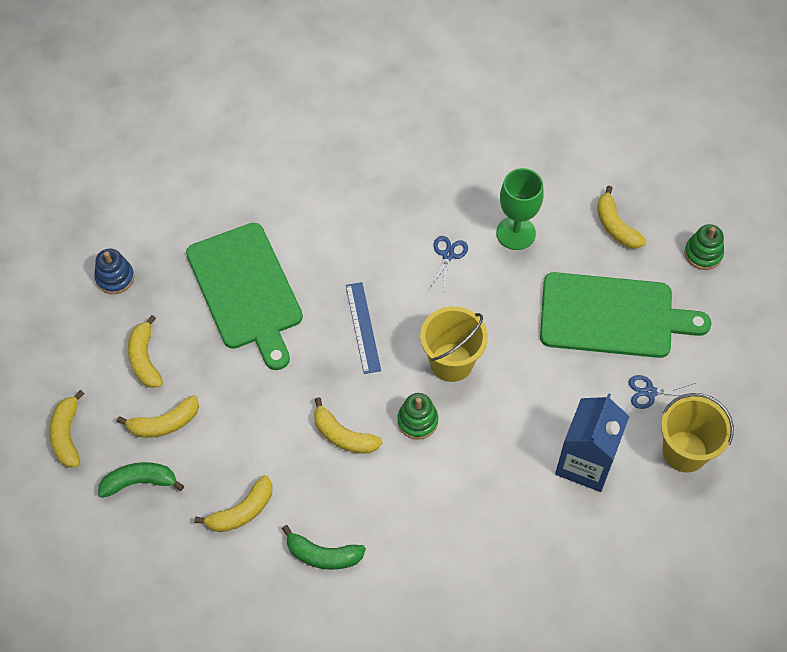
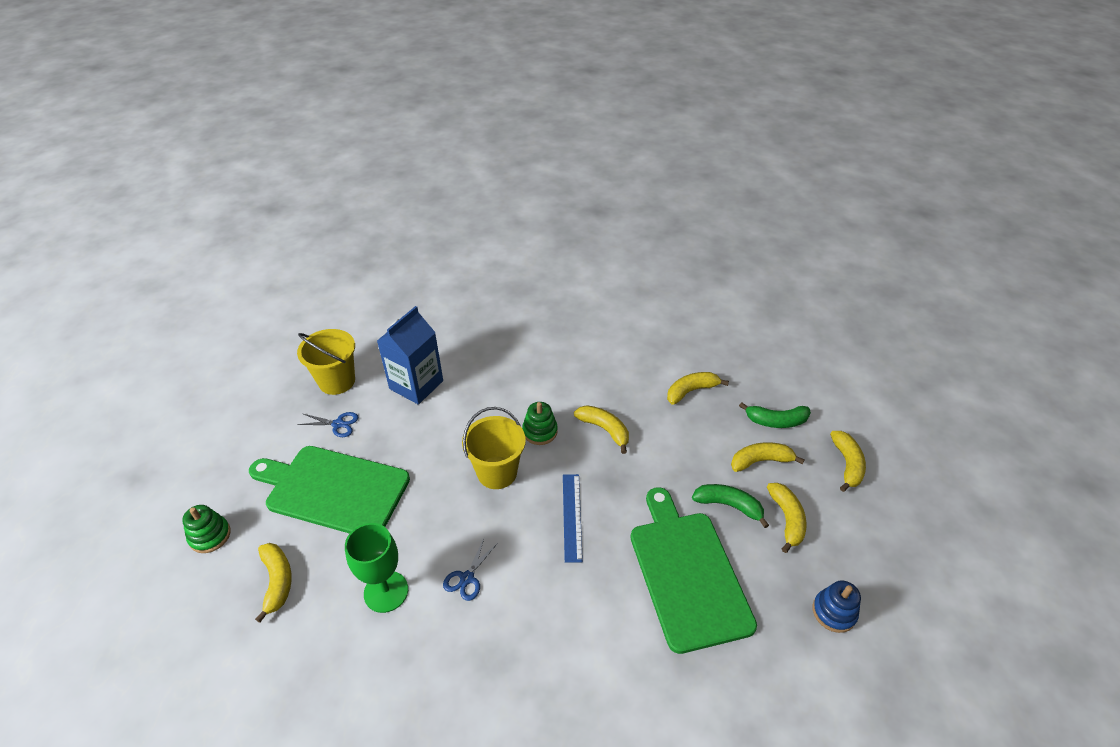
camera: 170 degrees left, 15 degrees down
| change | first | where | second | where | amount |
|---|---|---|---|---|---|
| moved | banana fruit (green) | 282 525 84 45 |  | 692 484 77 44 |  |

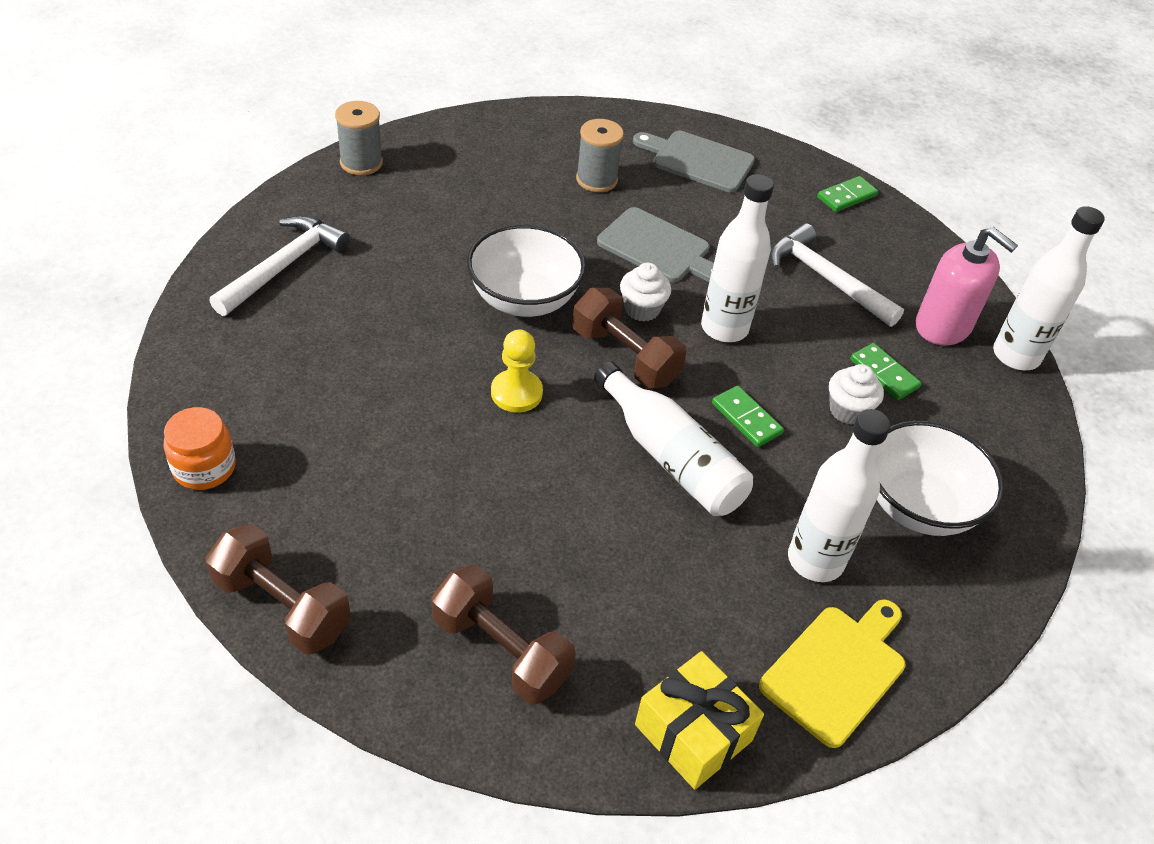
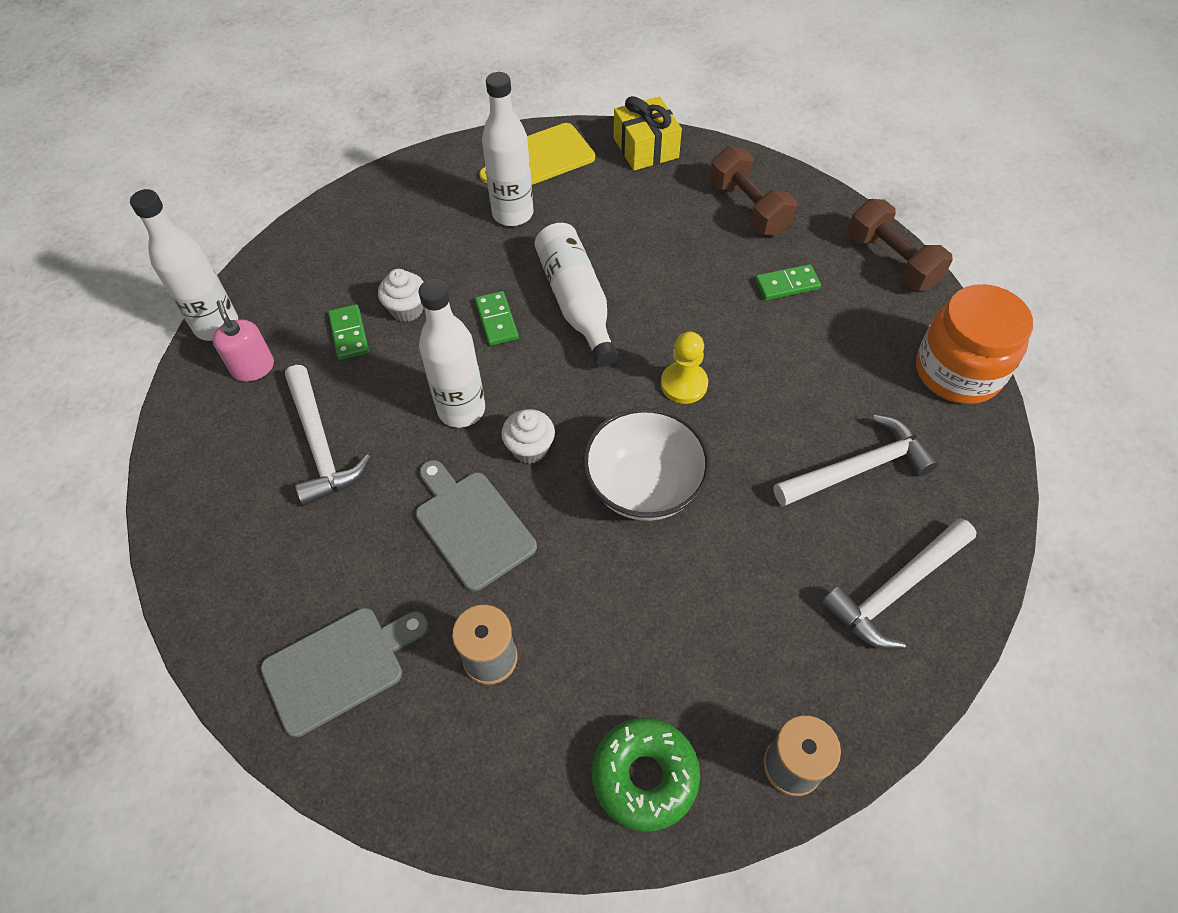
camera: 155 degrees left, 10 degrees up
| change | first | where | second | where | amount |
|---|---|---|---|---|---|
| resized | soap dispenser (pink) | 916 227 102 118 |  | 213 300 61 82 | x0.66 |
| turned | cutting board (ash-grey) | 633 131 122 61 |  | 260 608 168 129 | 75 degrees counterclockwise |
| added |  |  | donut (green) | 592 718 108 114 |  |
| moved | domino tile (green) | 817 176 61 36 |  | 755 264 66 36 |  |
| added |  |  | hammer (snow-white) | 774 415 165 92 |  |
| resized | preserve jar (orange-coloured) | 164 407 72 83 |  | 916 284 117 120 | x1.70 |
| removed | dumbbell (russet) | 572 288 115 100 |  |  |  |
| removed | bowl (snow-white) | 876 420 129 116 |  |  |  |

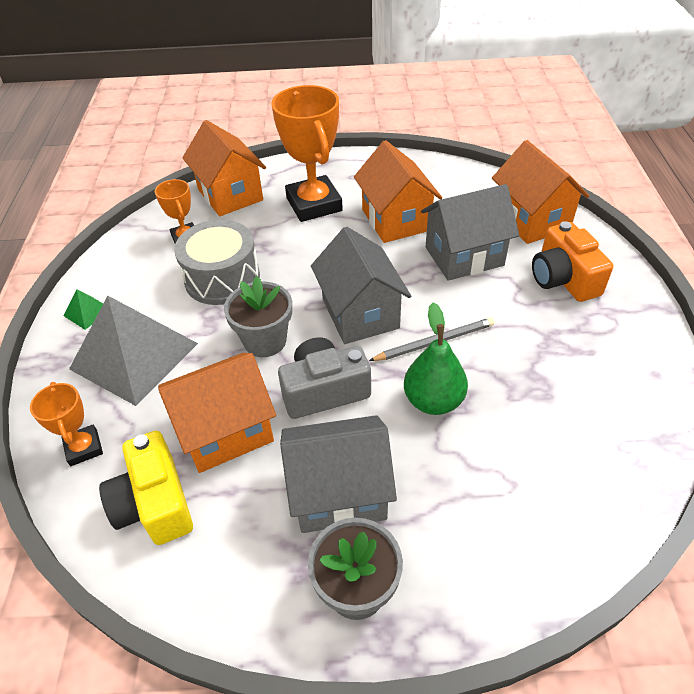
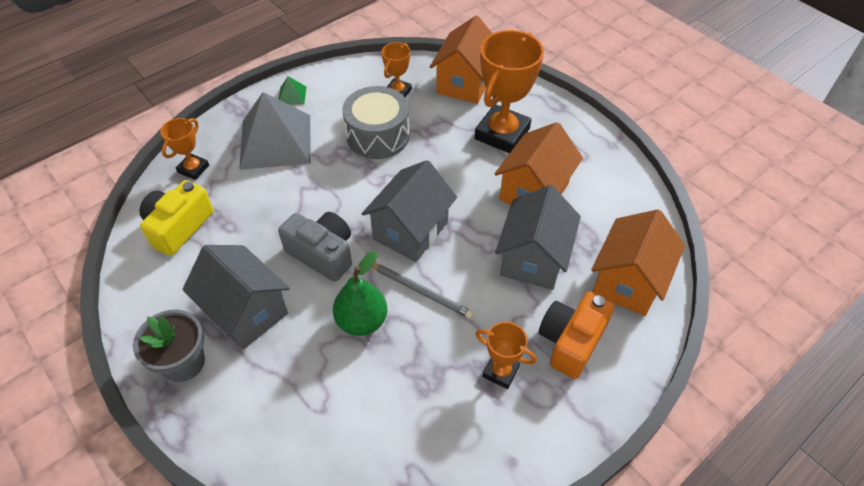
camera: 50 degrees right, 5 degrees up
| change | first | where | second | where | amount |
|---|---|---|---|---|---|
| added |  |  | trophy (orange-coloured) | 476 322 61 67 |  |
| turned | house (ash-grey) | 421 184 98 97 |  | 495 185 86 105 | 75 degrees clockwise |
| removed | house (orange-coloured) | 158 353 118 120 |  |  |  |
| removed | flower pot (ash-grey) | 224 276 68 81 |  |  |  |

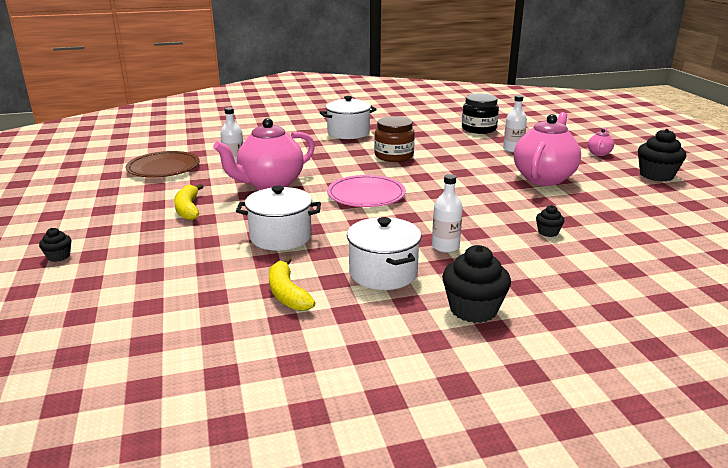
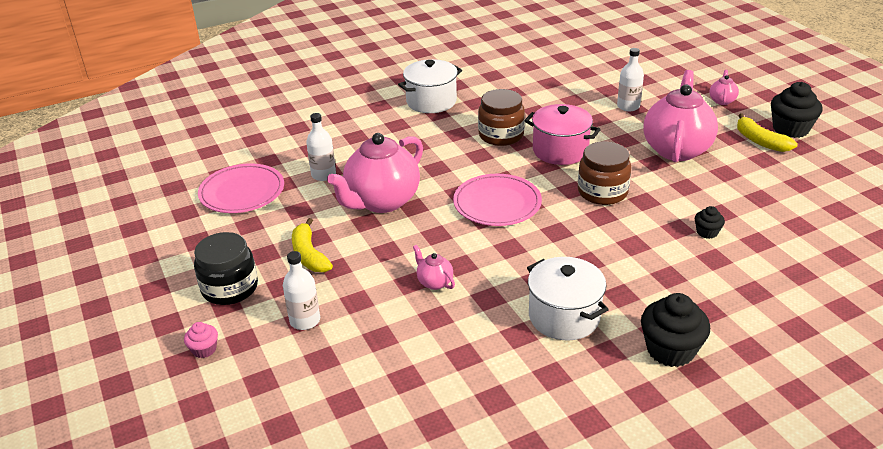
camera: 10 degrees left, 10 degrees up
| change | first | where | second | where | amount |
|---|---|---|---|---|---|
| recoloured | muffin (black) | 39 228 32 34 | muffin (pink) | 184 322 34 36 |  |
| moved | preserve jar (black) | 462 94 37 40 |  | 194 232 64 73 |  |
| recoloured | flat dish (russet) | 126 151 74 27 | flat dish (pink) | 198 163 86 50 |  |
| moved | drink bottle (snow-white) | 432 174 31 79 |  | 283 251 37 79 |  |
| replaced | pot (snow-white) | 236 186 85 65 | tea pot (pink) | 413 245 42 45 |  |
| added |  |  | pot (pink) | 524 104 77 61 |  |
| added |  |  | preserve jar (russet) | 578 141 54 64 |  |
| moved | banana fruit (yellow) | 269 257 46 54 |  | 737 113 61 39 |  |

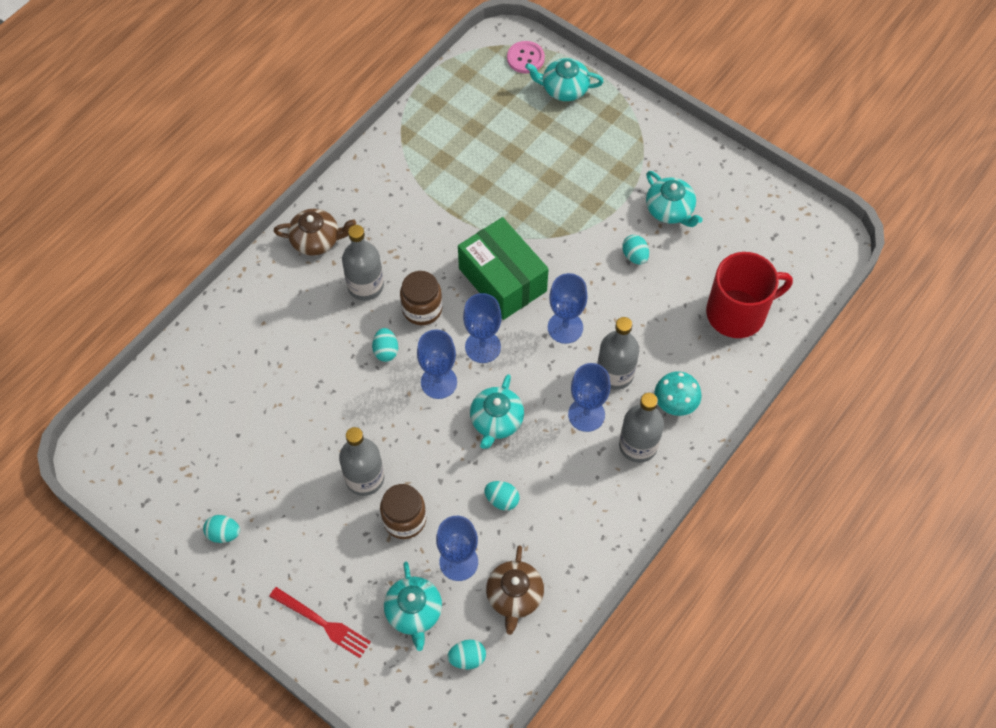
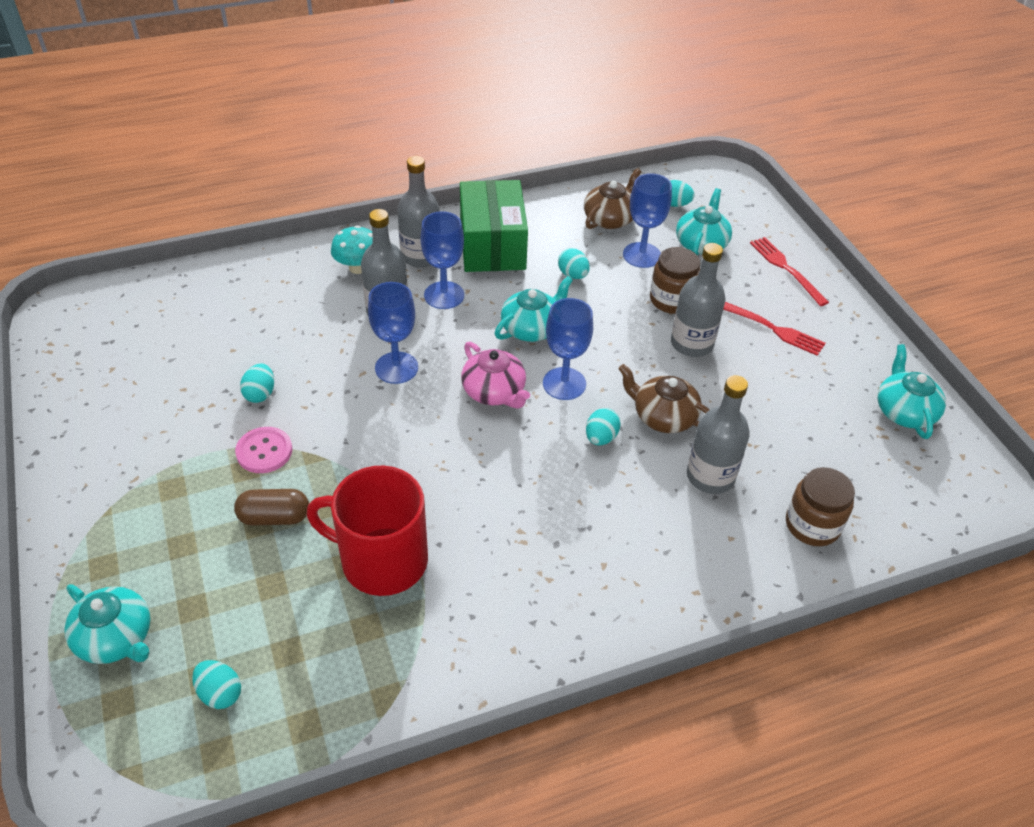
camera: 150 degrees left, 15 degrees down
| change | first | where | second | where | amount |
|---|---|---|---|---|---|
| moved | toy egg (turquoise) | 203 515 37 28 |  | 192 660 49 49 |  |
| added |  |  | pill (russet) | 234 489 75 37 |  |
| moved | shirt button (pink) | 507 41 38 32 |  | 235 427 57 46 |  |
| moved | mug (scarlet) | 706 252 87 86 |  | 307 465 121 131 |  |
| moved | package (green) | 458 217 91 103 |  | 460 180 68 92 |  |
| replaced | goblet (cobalt) | 463 293 39 70 | tea pot (pink) | 461 342 69 67 |  |
| moved | tea pot (russet) | 273 209 83 47 |  | 618 364 92 69 |  |
| moved | drink bottle (ash-grey) | 342 225 42 76 |  | 687 375 63 119 |  |
| added |  |  | table fork (scarlet) | 723 302 102 54 |  |
| moved | preserve jar (russet) | 400 271 42 54 |  | 786 467 69 79 |  |
| moved | tea pot (turquoise) | 646 171 57 56 |  | 878 344 68 95 |  |

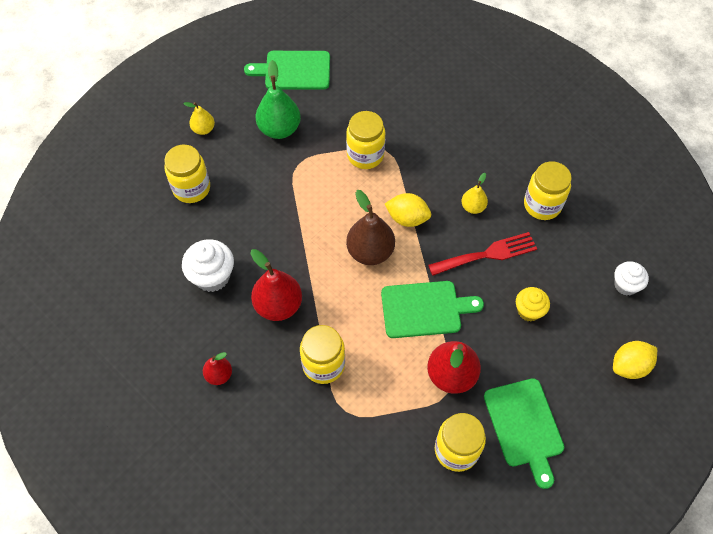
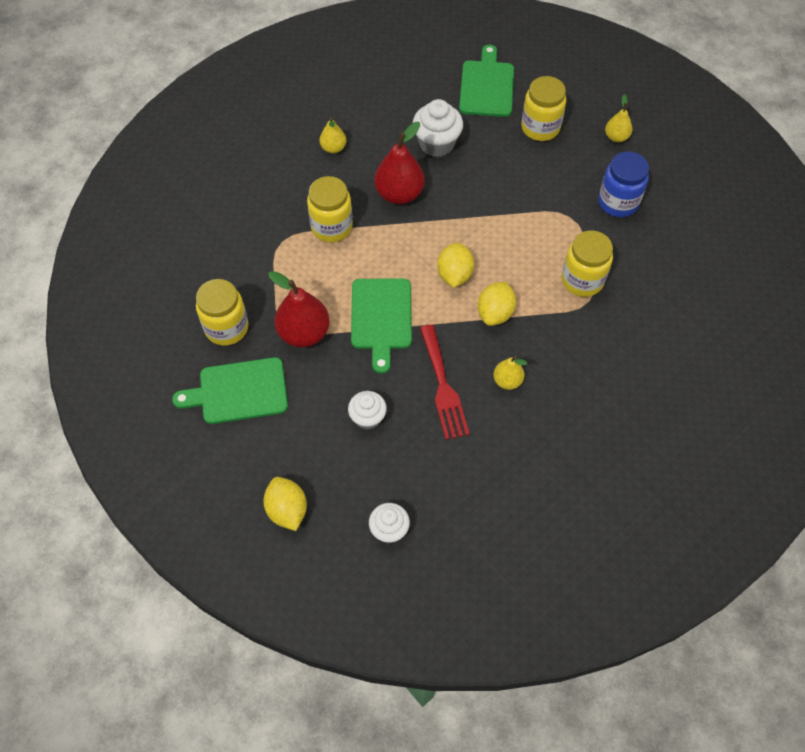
camera: 95 degrees right, 0 degrees up
| change | first | where | second | where | amount |
|---|---|---|---|---|---|
| recoloured | pear fruit (scarlet) | 203 352 29 33 | pear fruit (yellow) | 320 117 26 37 |  |
| recoloured | muffin (yellow) | 516 287 34 34 | muffin (snow-white) | 348 391 39 39 |  |
| replaced | pear fruit (russet) | 346 190 49 75 | toy lemon (yellow) | 437 242 37 46 |  |
| moved | cutting board (green) | 244 51 86 39 |  | 459 45 55 72 |  |
| replaced | pear fruit (green) | 256 60 45 79 | preserve jar (cobalt) | 599 151 50 66 |  |
| removed | preserve jar (yellow) | 524 161 48 59 |  |  |  |

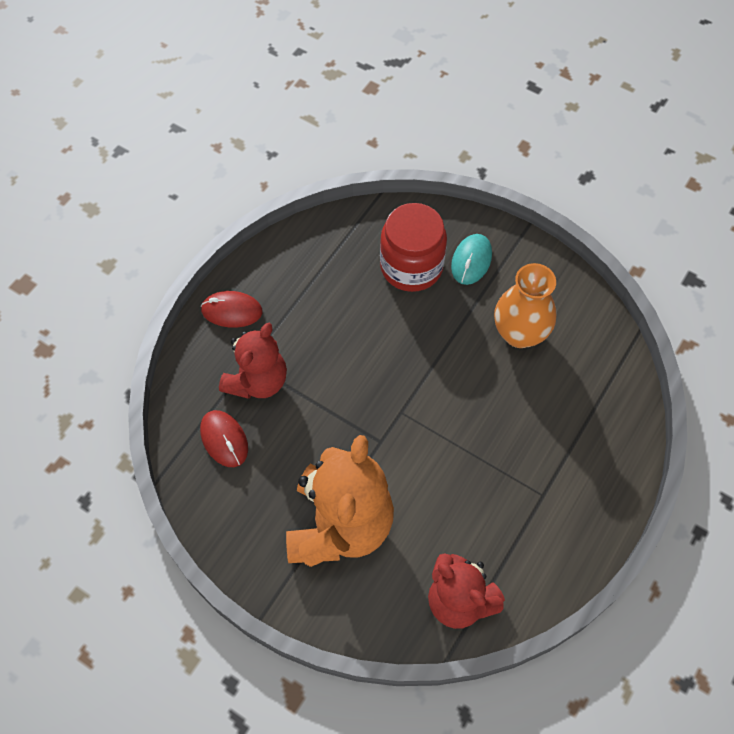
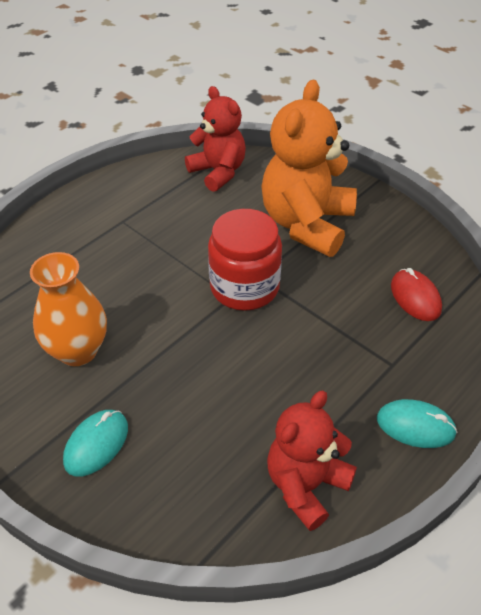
camera: 170 degrees left, 15 degrees down
| change | first | where | second | where | amount |
|---|---|---|---|---|---|
| moved | preserve jar (scarlet) | 380 203 67 89 |  | 208 209 74 102 |  |
| moved | teddy (scarlet) | 219 323 68 76 |  | 267 390 90 141 |  |
| recoloured | mouse (scarlet) | 200 291 63 37 | mouse (turquoise) | 377 399 80 49 |  |

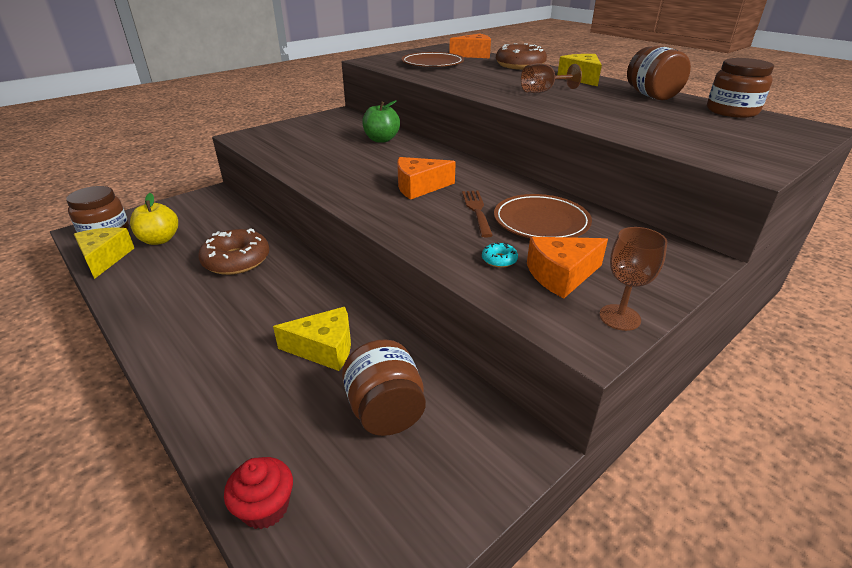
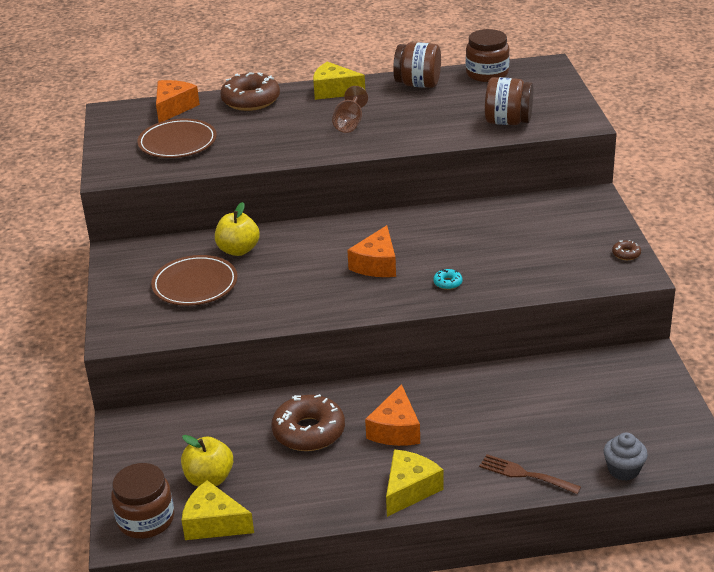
camera: 55 degrees left, 0 degrees up
| change | first | where | second | where | amount |
|---|---|---|---|---|---|
| moved | flat dish (russet) | 494 194 98 44 |  | 151 255 87 51 |  |
| recoloured | apple (green) | 362 100 38 43 | apple (yellow) | 215 202 45 54 |  |
| moved | cheese (orange-coloured) | 527 237 81 61 |  | 365 384 55 62 |  |
| moved | cheese (yellow) | 273 307 78 64 |  | 386 449 58 68 |  |
| moved | donut (turquoise) | 482 242 36 26 |  | 433 269 29 21 |  |
| moved | table fork (russet) | 462 191 31 47 |  | 479 454 102 40 |  |
| moved | preserve jar (russet) | 342 339 84 97 |  | 485 77 48 48 |  |
| recoloured | muffin (scarlet) | 224 457 69 72 | muffin (ash-grey) | 604 432 44 49 |  |
| replaced | goblet (russet) | 599 227 68 104 | donut (russet) | 612 240 29 20 |  |

